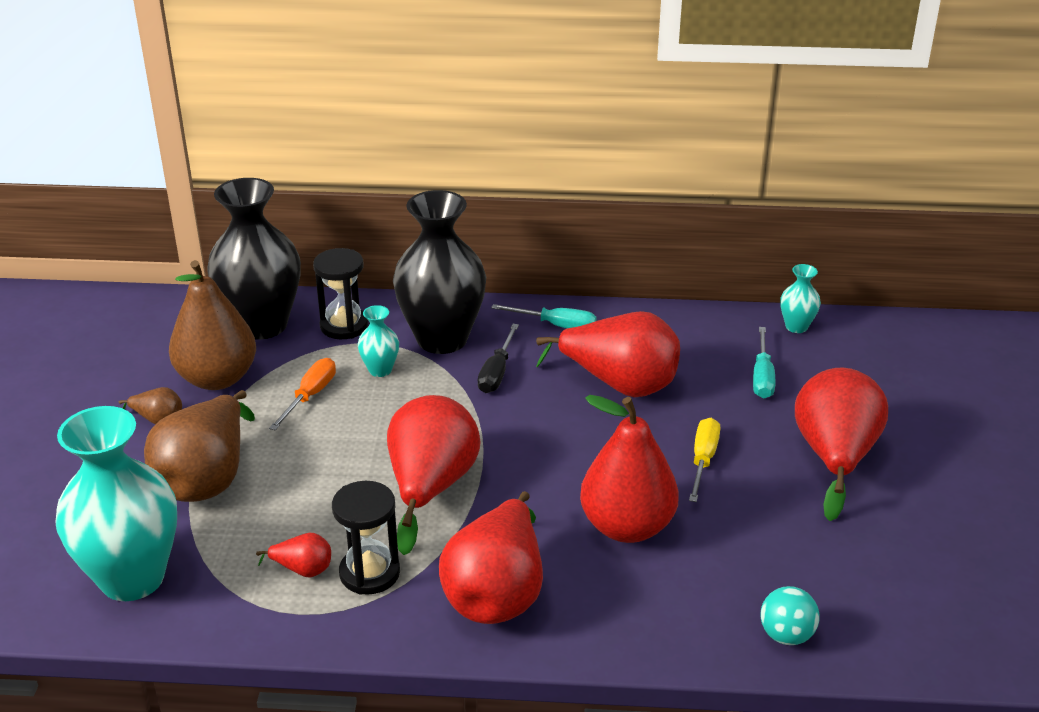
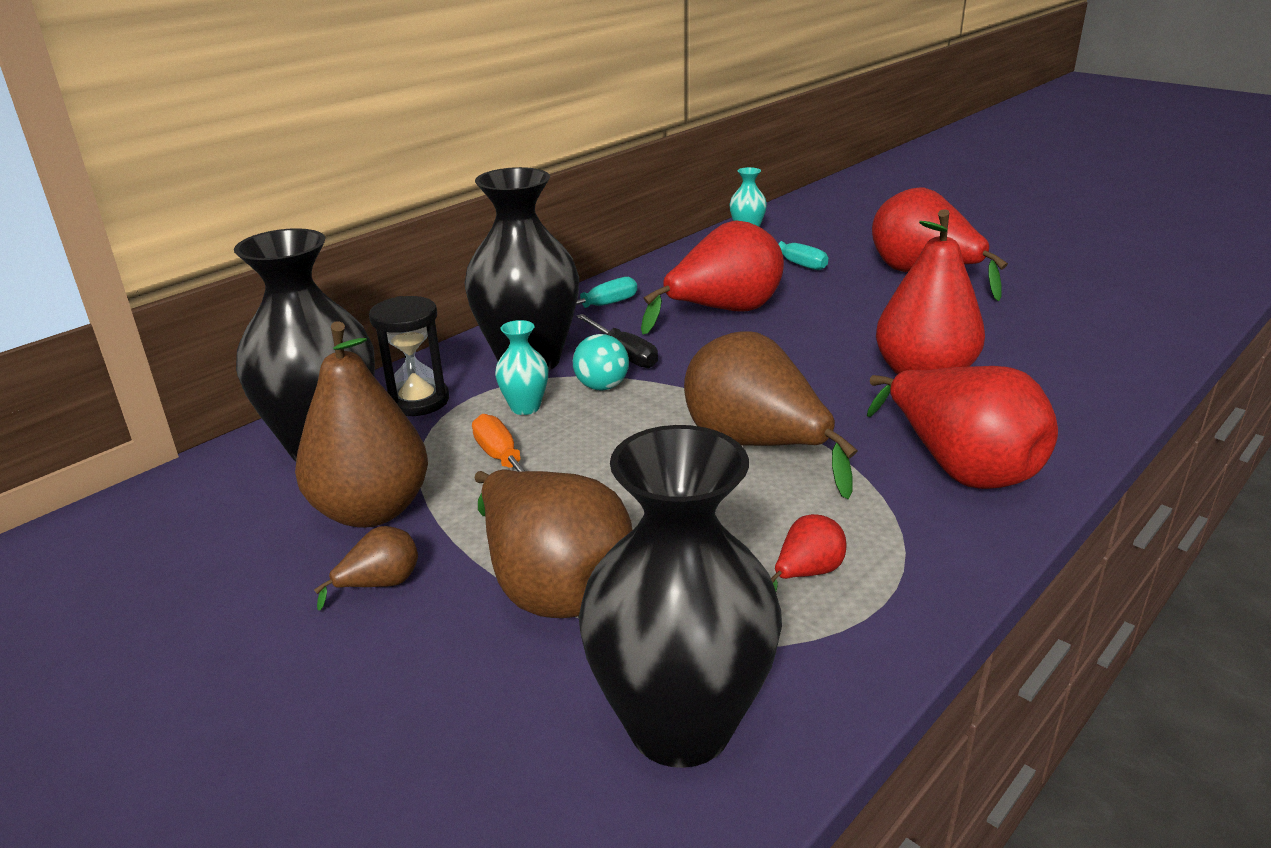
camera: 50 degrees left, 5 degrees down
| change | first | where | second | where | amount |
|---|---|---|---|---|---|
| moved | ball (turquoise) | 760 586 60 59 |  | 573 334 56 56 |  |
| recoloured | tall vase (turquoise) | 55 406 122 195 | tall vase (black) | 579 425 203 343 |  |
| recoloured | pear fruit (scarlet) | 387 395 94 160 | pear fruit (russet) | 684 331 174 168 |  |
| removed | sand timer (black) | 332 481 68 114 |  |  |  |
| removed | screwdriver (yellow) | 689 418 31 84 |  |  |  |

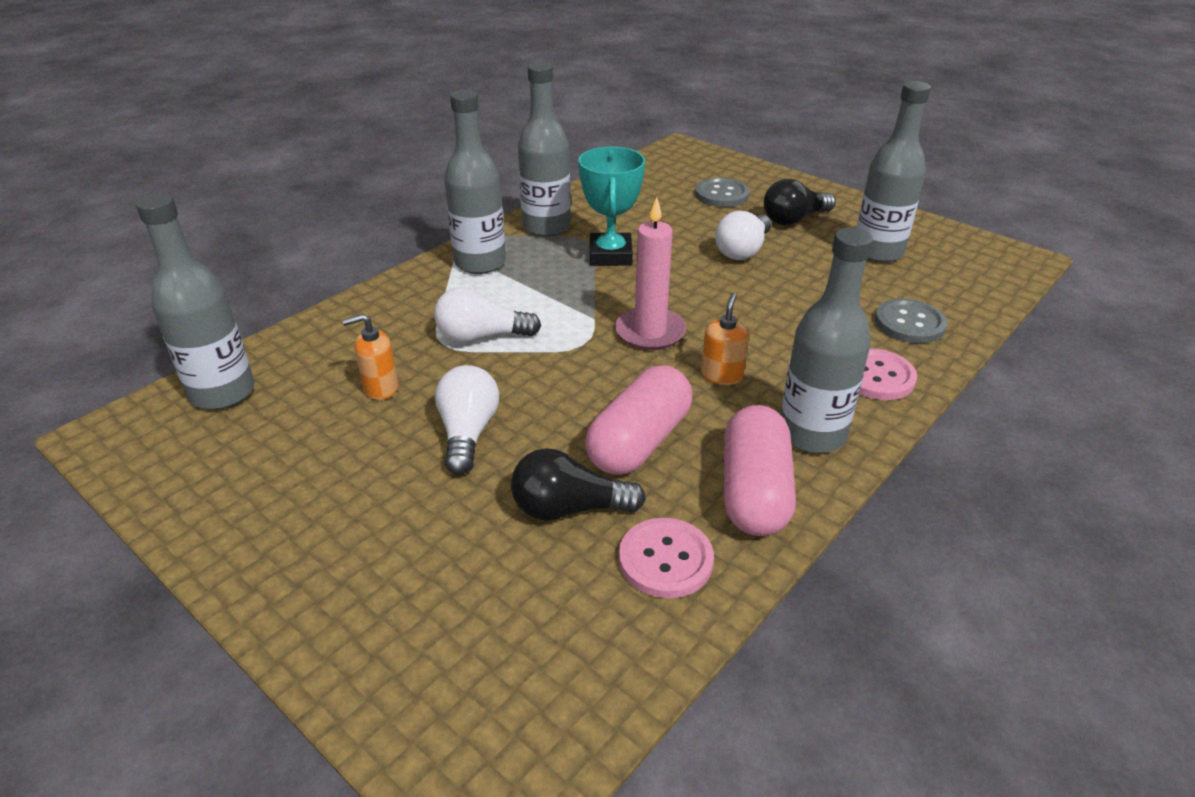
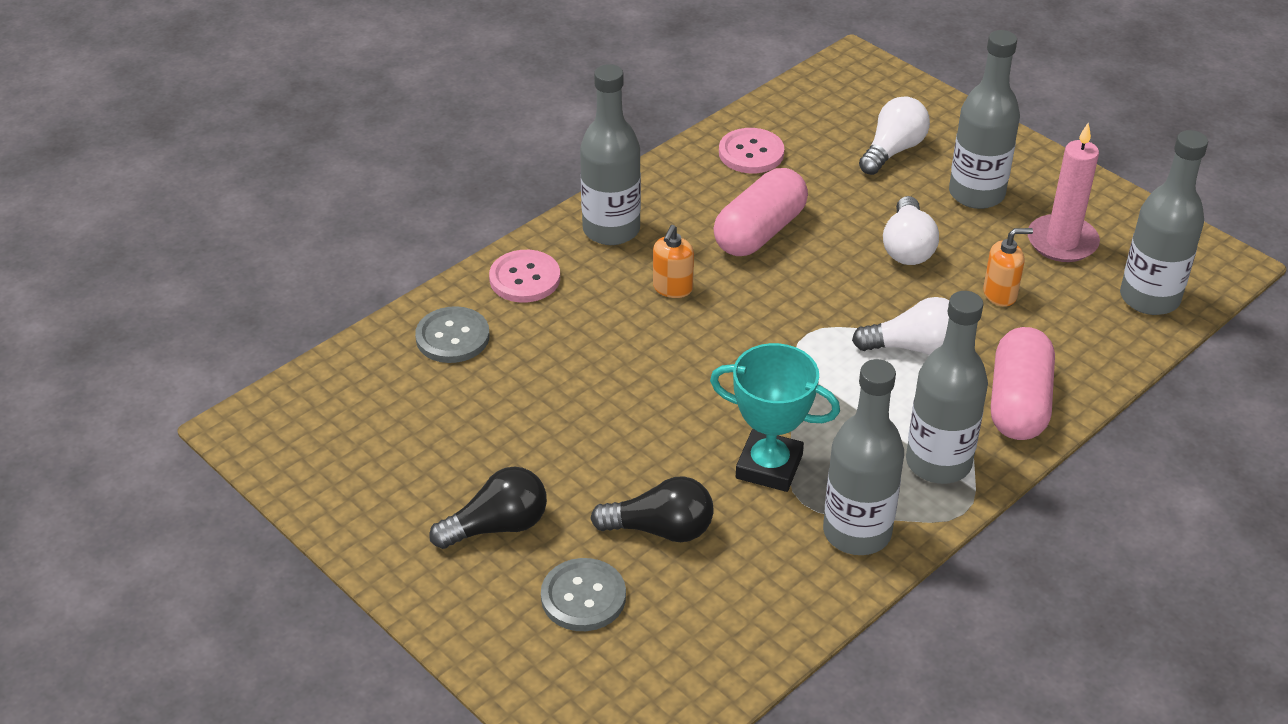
camera: 175 degrees left, 5 degrees up
| change | first | where | second | where | amount |
|---|---|---|---|---|---|
| moved | light bulb (black) | 511 448 135 73 |  | 590 476 124 66 |  |
| turned | trophy (turquoise) | 578 147 67 119 |  | 710 343 130 149 | 75 degrees counterclockwise |
| moved | light bulb (snow-white) | 715 211 56 49 |  | 859 96 71 79 |  |
| moved | drink bottle (ash-grey) | 856 81 75 181 |  | 949 30 71 179 |  |
| moved | pill (pink) | 724 405 72 131 |  | 991 327 64 113 |  |
| moved | wax candle (pink) | 615 197 71 153 |  | 1028 123 72 139 |  |

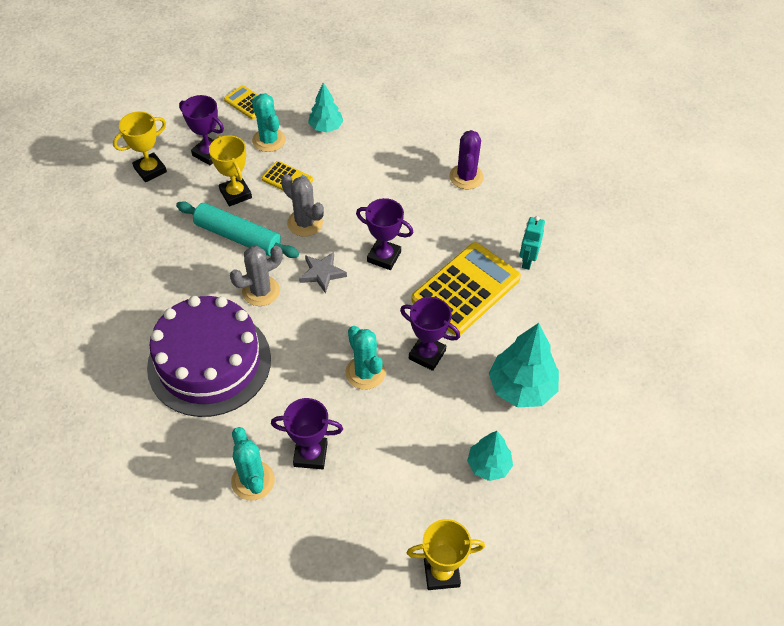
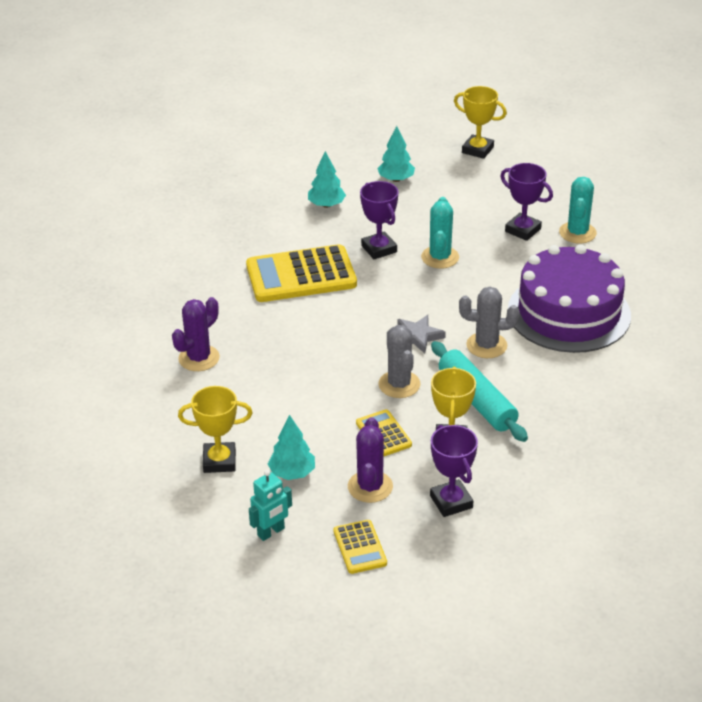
camera: 145 degrees left, 15 degrees down
| change | first | where | second | where | amount |
|---|---|---|---|---|---|
| moved | trophy (yellow) | 113 111 54 71 |  | 178 386 75 87 |  |
| moved | toy robot (turquoise) | 519 216 26 54 |  | 249 470 43 71 |  |
| resized | tree (turquoise) | 489 323 70 84 |  | 308 151 38 57 | x0.62 |
| recoloured | cactus (turquoise) | 252 93 34 59 | cactus (violet) | 348 417 45 86 |  |
| removed | trophy (violet) | 356 198 57 72 |  |  |  |

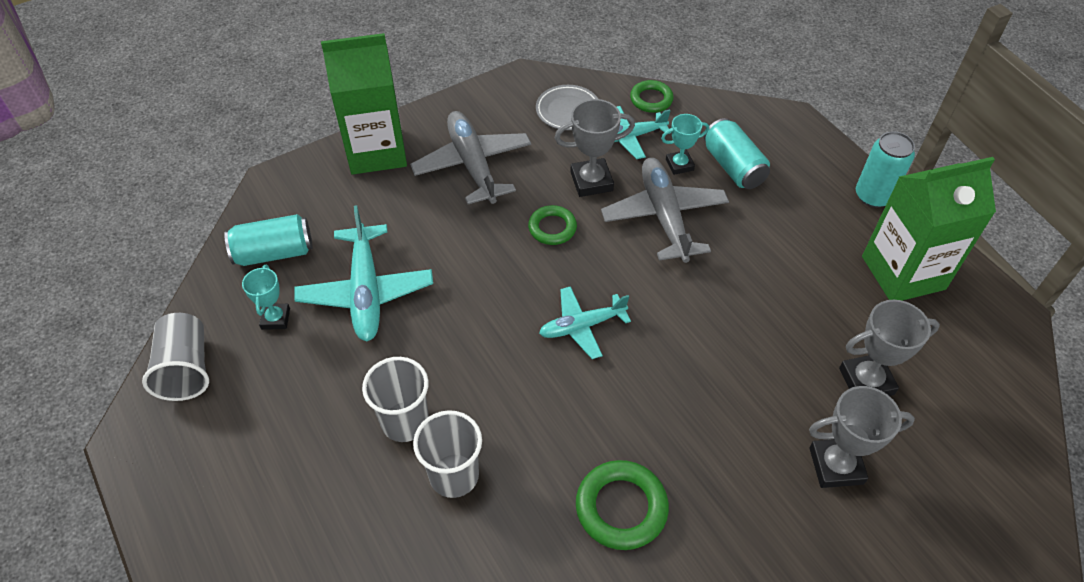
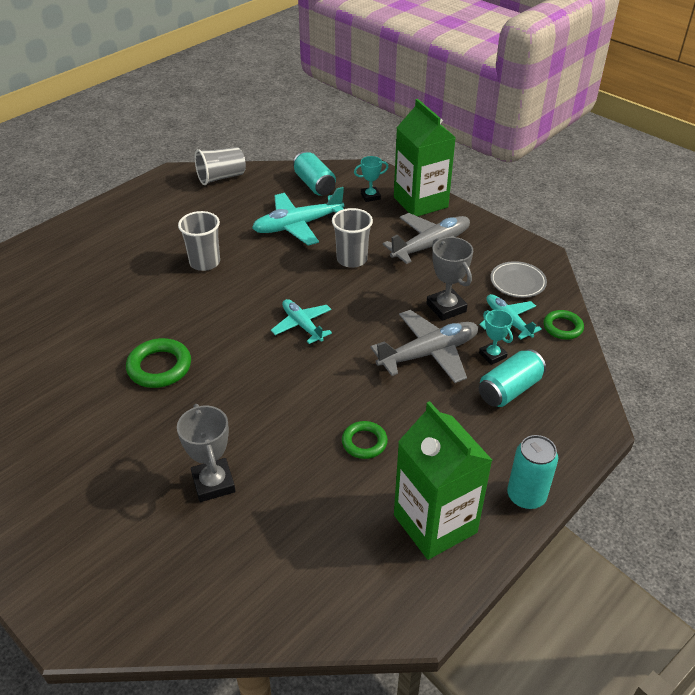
camera: 75 degrees right, 10 degrees down
| change | first | where | second | where | amount |
|---|---|---|---|---|---|
| moved | tumbler (ash-grey) | 413 410 69 88 |  | 332 208 41 60 |  |
| moved | ring (green) | 528 205 49 40 |  | 342 421 46 38 |  |
| moved | trophy (turquoise) | 242 265 48 65 |  | 354 156 34 46 |  |
| removed | trophy (ash-grey) | 839 300 101 96 |  |  |  |

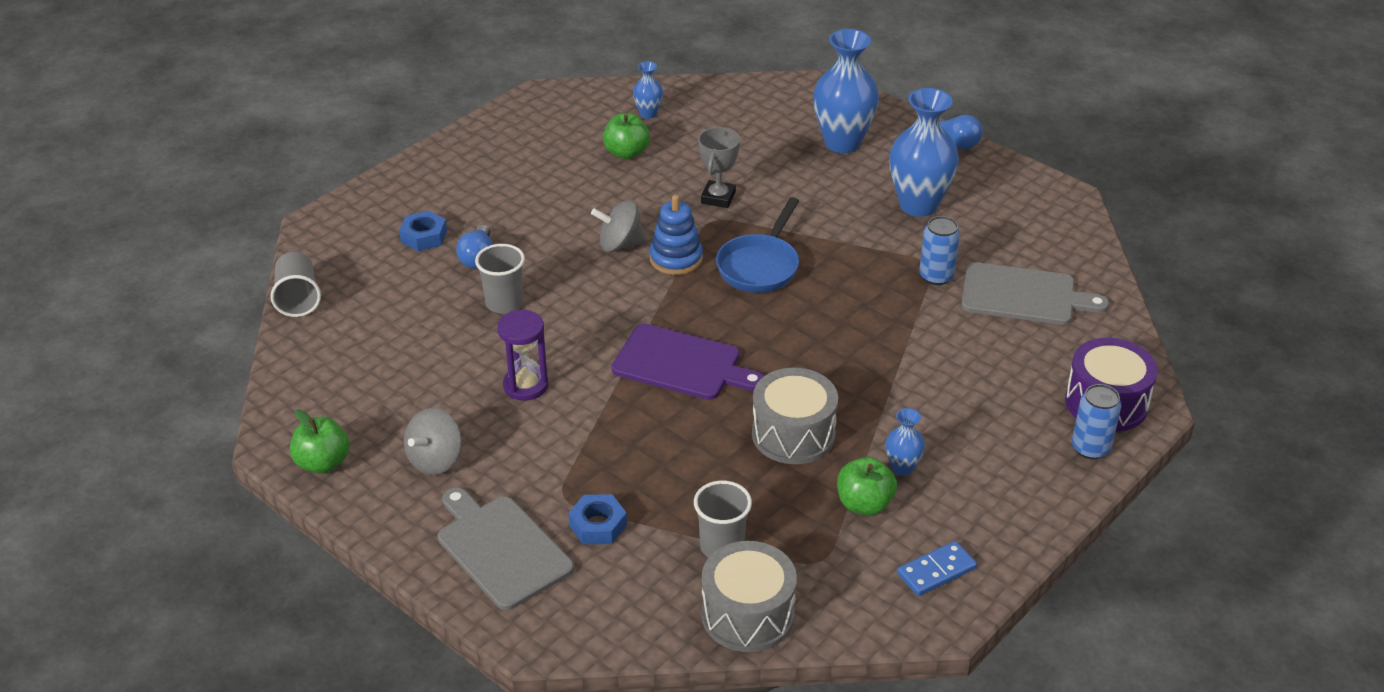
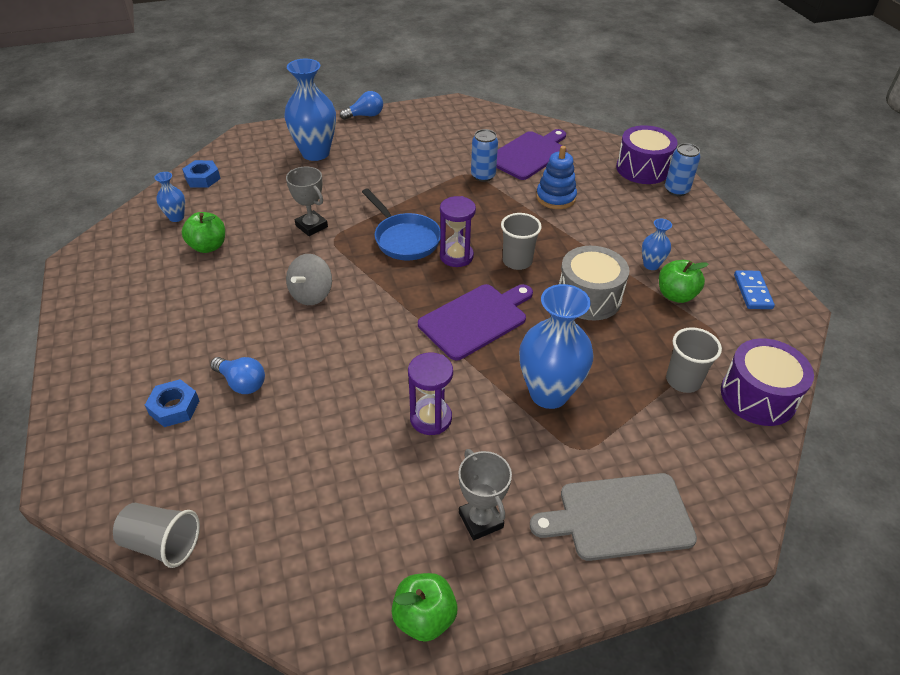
camera: 60 degrees left, 5 degrees up
| change | first | where | second | where | amount |
|---|---|---|---|---|---|
| moved | nut (cobalt) | 568 494 59 50 |  | 182 160 39 28 |  |
| added |  |  | sand timer (violet) | 440 196 36 71 |  |
| replaced | whirligig (ash-grey) | 404 408 58 67 | trophy (ash-grey) | 458 449 54 91 |  |
| recoloured | cutting board (ash-grey) | 961 262 148 63 | cutting board (violet) | 496 129 71 51 |  |
| moved | tumbler (ash-grey) | 475 244 50 70 |  | 501 213 41 57 |  |
| moved | tall vase (cobalt) | 889 88 70 129 |  | 519 284 74 125 |  |
| moved | stacking rings (cobalt) | 649 195 54 80 |  | 536 146 41 63 |  |
| recoloured | drum (ash-grey) | 701 541 96 111 | drum (violet) | 721 338 93 88 |  |

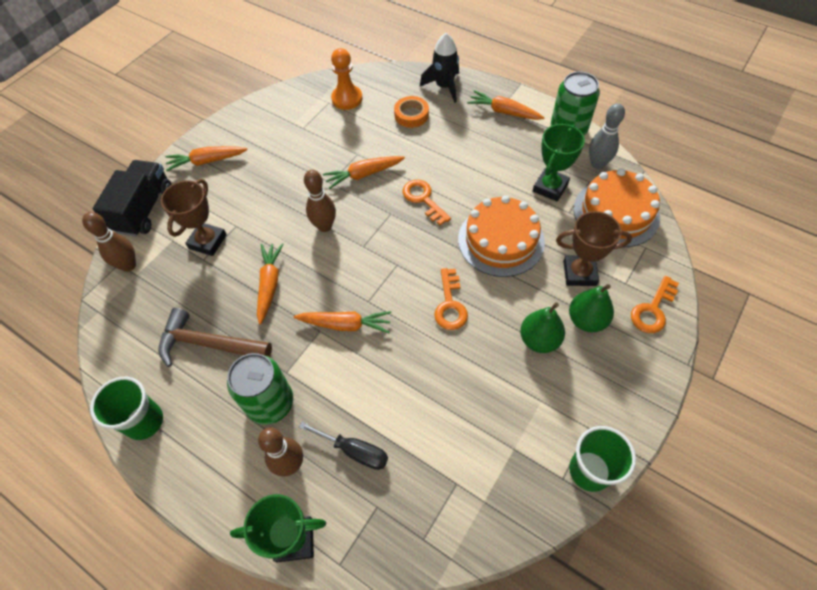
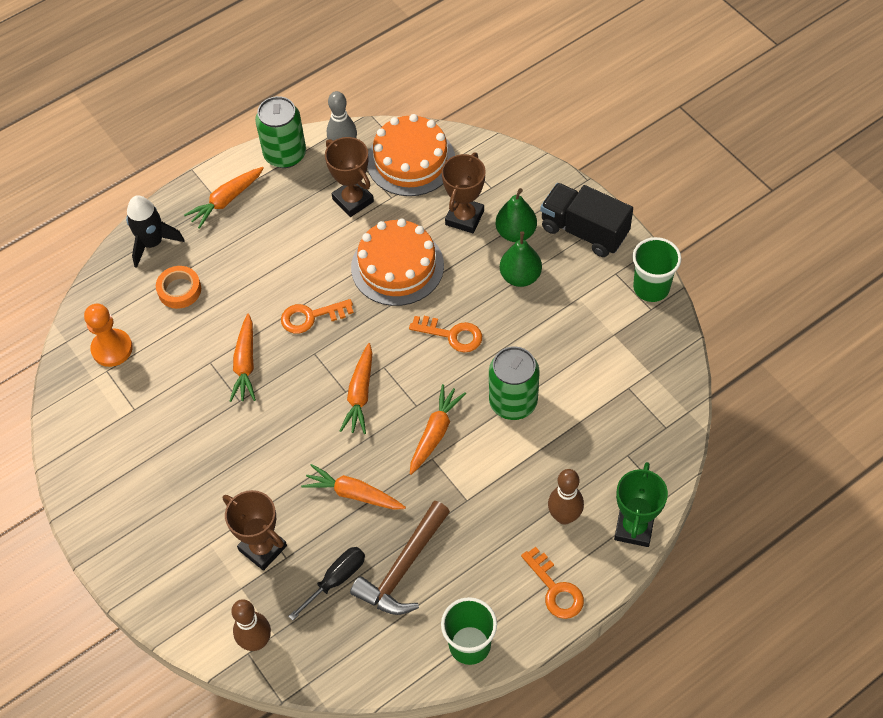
camera: 70 degrees left, 0 degrees up
| change | first | where | second | where | amount |
|---|---|---|---|---|---|
| moved | screwdriver (black) | 299 422 89 48 |  | 288 547 77 74 |  |
| recoloured | trophy (green) | 533 124 52 78 | trophy (russet) | 325 137 49 80 |  |
| moved | root vegetable (orange-coloured) | 165 146 83 25 |  | 340 343 33 91 |  |
| moved | can (green) | 227 353 66 72 |  | 489 346 51 74 |  |
| moved | key (orange-coloured) | 631 276 48 57 |  | 521 547 63 72 |  |
| moved | lorry (black) | 93 160 78 76 |  | 540 183 93 74 |  |
| removed | skittle (russet) | 304 170 32 62 |  |  |  |

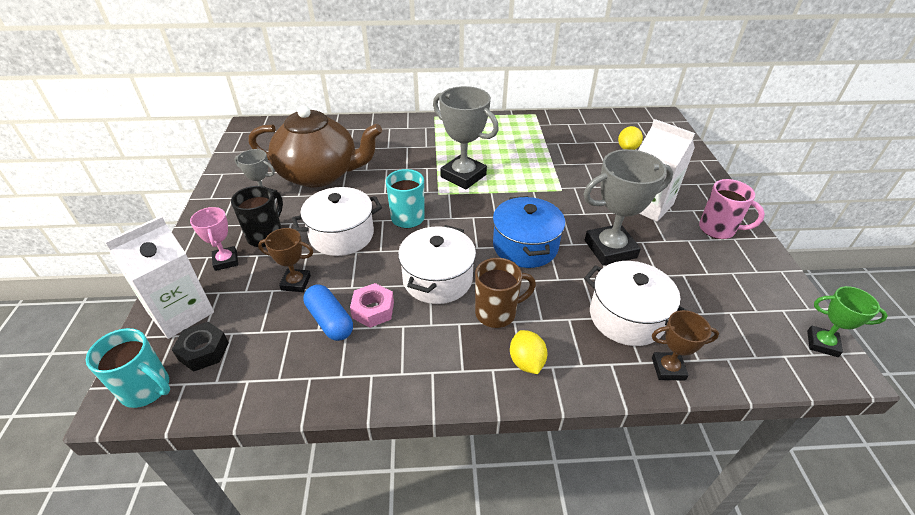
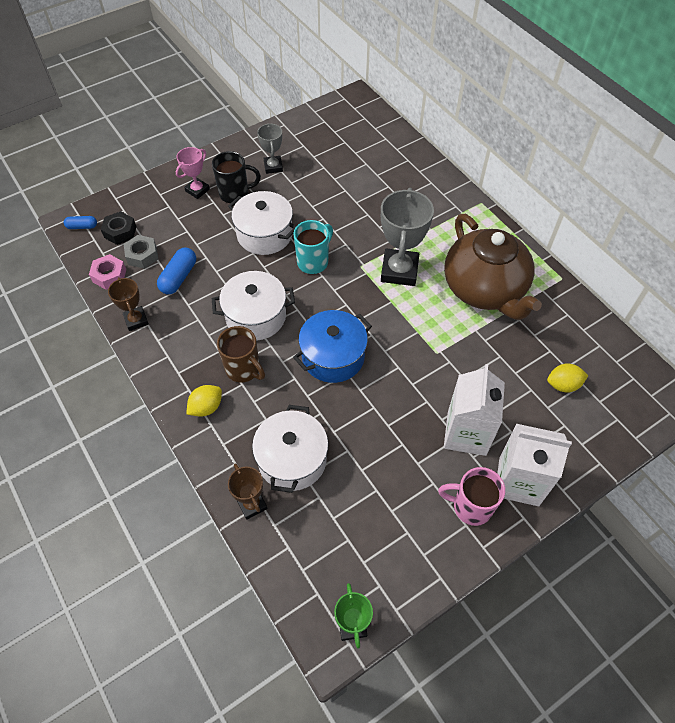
camera: 60 degrees right, 15 degrees up
| change | first | where | second | where | amount |
|---|---|---|---|---|---|
| replaced | mug (turquoise) | 86 328 84 80 | pill (cobalt) | 64 216 33 13 |  |
| moved | nut (pink) | 350 283 44 45 |  | 89 254 37 36 |  |
| moved | trophy (russet) | 258 228 55 64 |  | 108 277 41 54 |  |
| added |  |  | nut (ash-grey) | 124 235 34 34 |  |
| turned | mug (pink) | 699 179 66 60 |  | 438 467 67 59 | 105 degrees clockwise |
| moved | tea pot (russet) | 249 105 133 82 |  | 444 214 98 106 |  |
| moved | juice carton (snow-white) | 105 216 109 123 |  | 497 424 75 82 |  |
| removed | trophy (ash-grey) | 583 149 90 116 |  |  |  |

